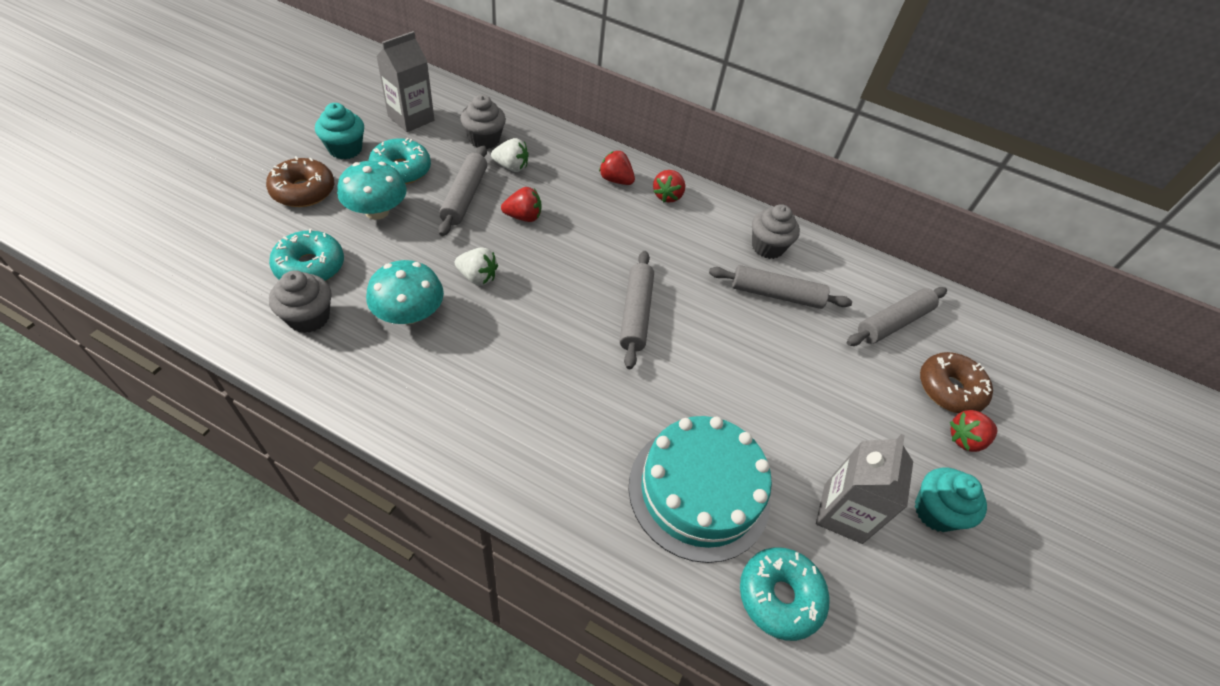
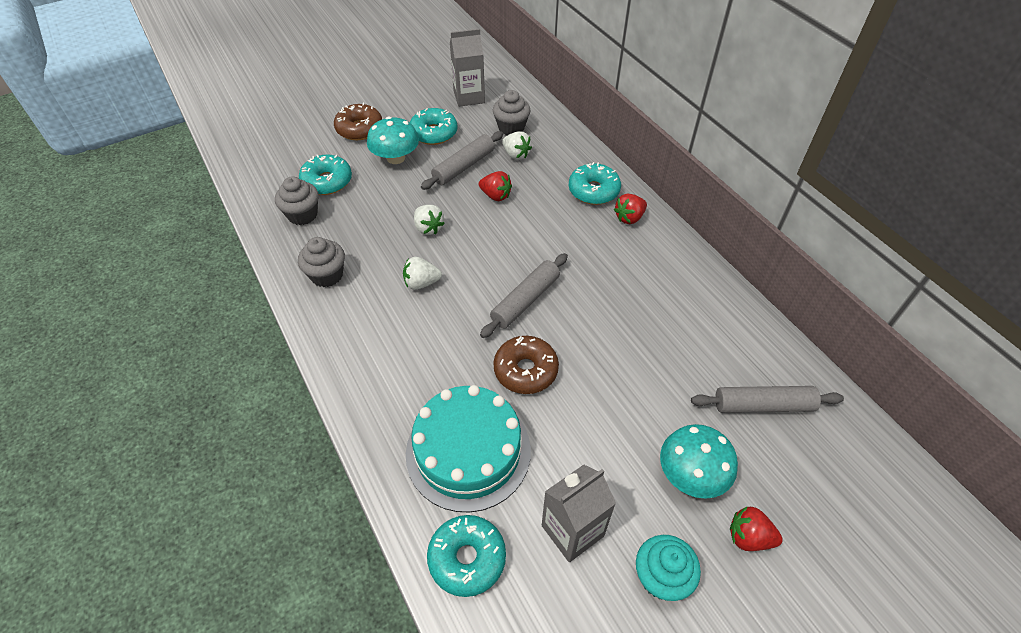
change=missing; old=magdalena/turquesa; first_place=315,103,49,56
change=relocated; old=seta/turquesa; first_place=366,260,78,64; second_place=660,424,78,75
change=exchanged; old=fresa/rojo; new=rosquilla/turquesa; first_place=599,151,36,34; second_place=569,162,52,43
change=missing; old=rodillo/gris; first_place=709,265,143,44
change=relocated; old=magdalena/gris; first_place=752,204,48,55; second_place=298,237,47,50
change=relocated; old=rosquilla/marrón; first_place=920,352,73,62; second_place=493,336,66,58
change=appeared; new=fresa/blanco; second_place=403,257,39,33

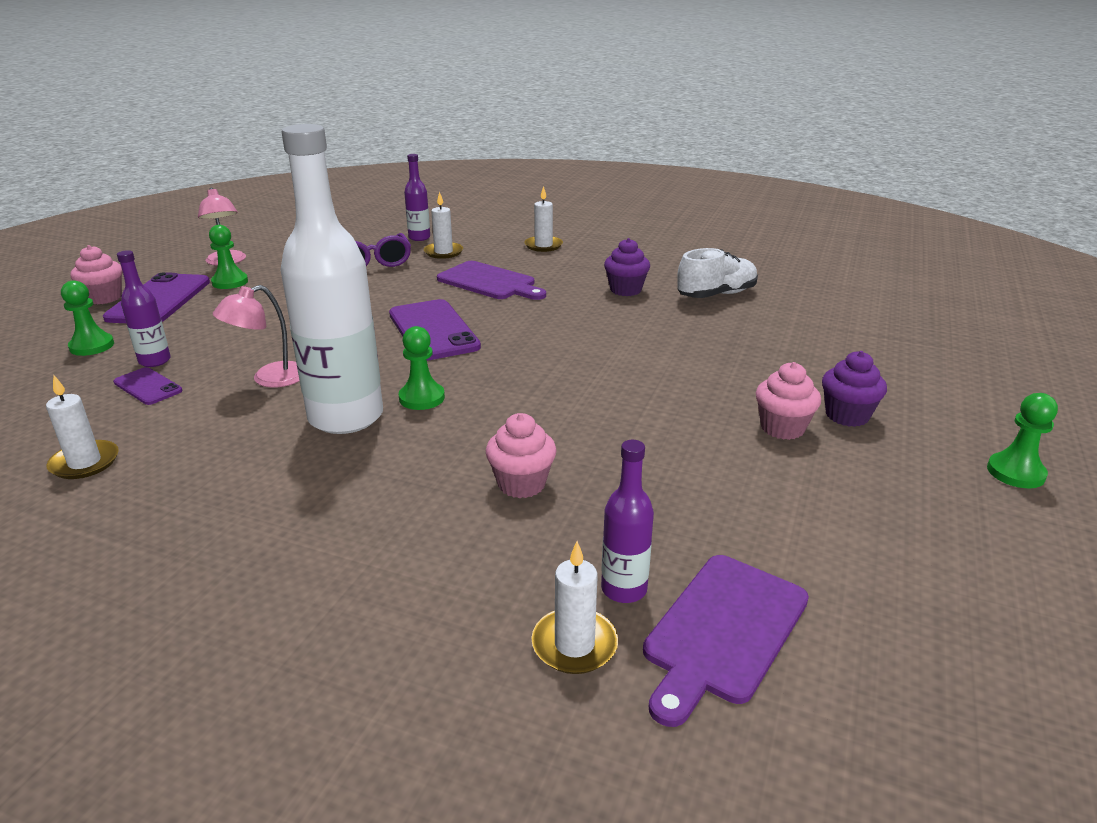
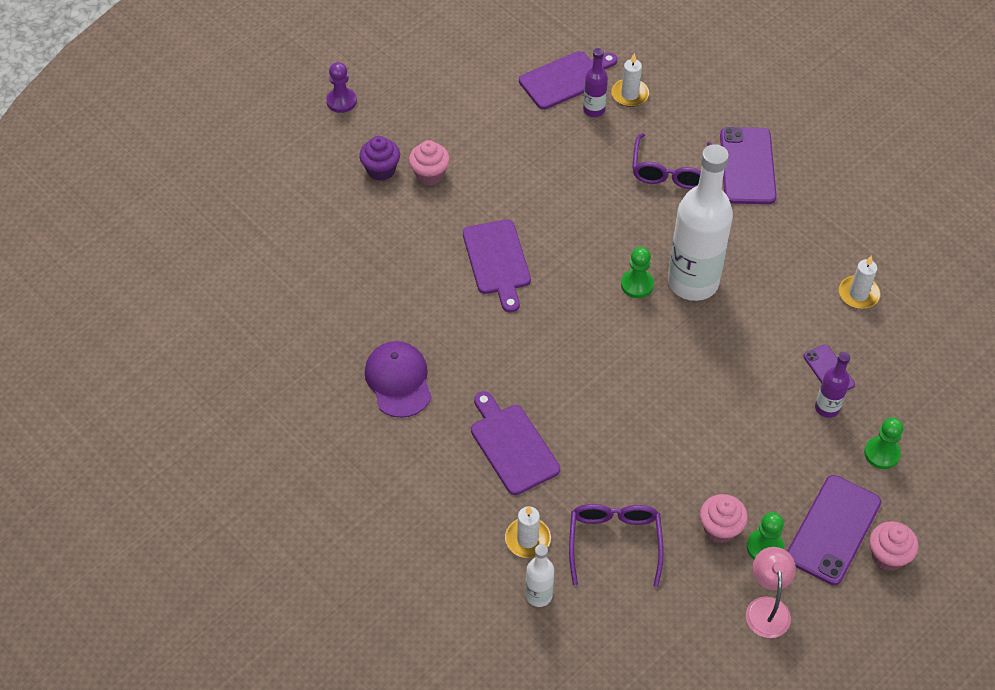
change=missing; old=lámpara/rosa; first_place=213,285,87,103
change=relocated; old=móvil/morado; first_place=389,299,92,62; second_place=720,127,57,77
change=colour; old=botella/morado; new=botella/blanco; first_place=404,154,26,87; second_place=526,544,28,63
change=relocated; old=magdalena/rosa; first_place=486,413,71,85; second_place=700,494,48,49
change=missing; old=vela/blanco; first_place=524,186,39,66
change=exchanged; old=magdalena/morado; new=gorra/morado; first_place=604,238,46,58; second_place=365,341,67,77
change=missing; old=zapato/blanco; first_place=677,248,81,50
change=colour; old=peón/verde; new=peón/morado; first_place=987,393,71,95; second_place=326,62,31,51
change=appeared; new=tabla de cortar/morado; second_place=463,219,68,94
change=appeared; new=gafas/morado; second_place=632,133,80,56

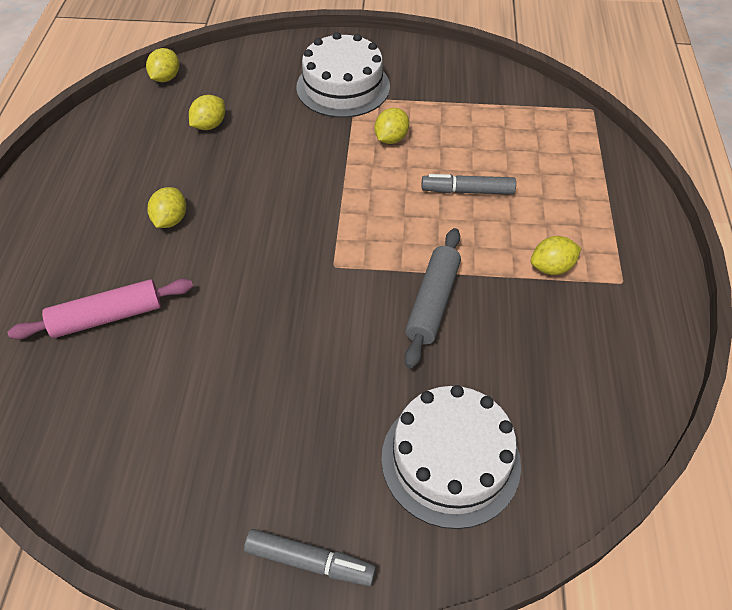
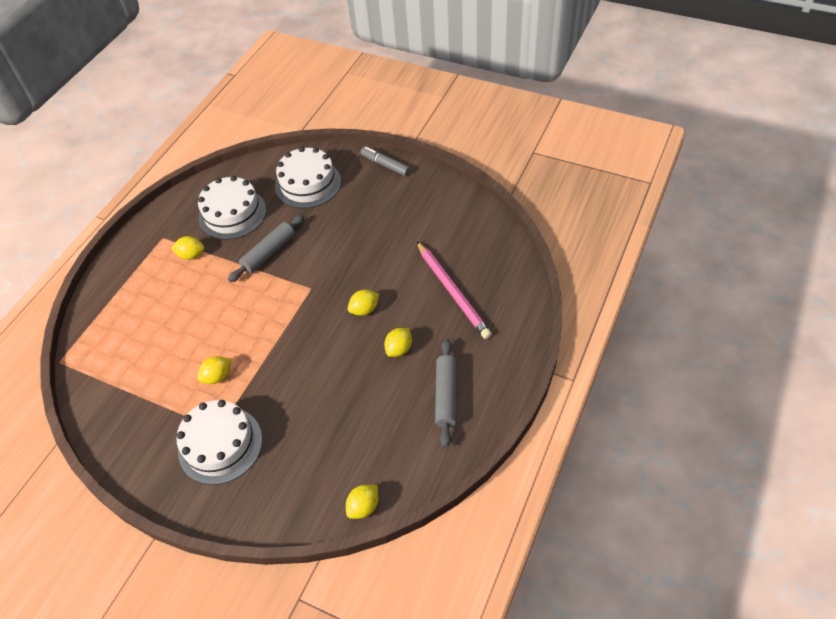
change=exchanged; old=rodillo/rosa; new=lápiz/rosa; first_place=8,279,185,60; second_place=417,241,75,98
change=relocated; old=limón/amarillo; first_place=189,95,36,35; second_place=348,290,31,26
change=missing; old=rotulador/gris; first_place=422,174,94,21
change=appeared; new=tarta/blanco; second_place=198,176,68,64
change=appeared; new=rodillo/gris; second_place=435,339,22,109

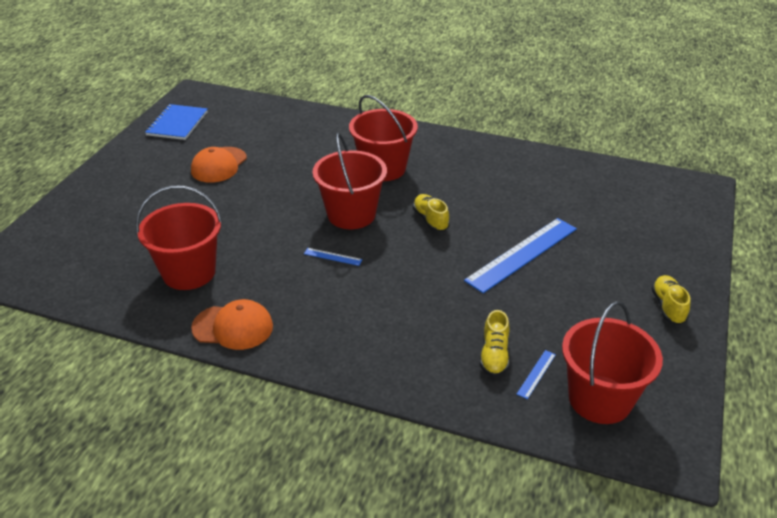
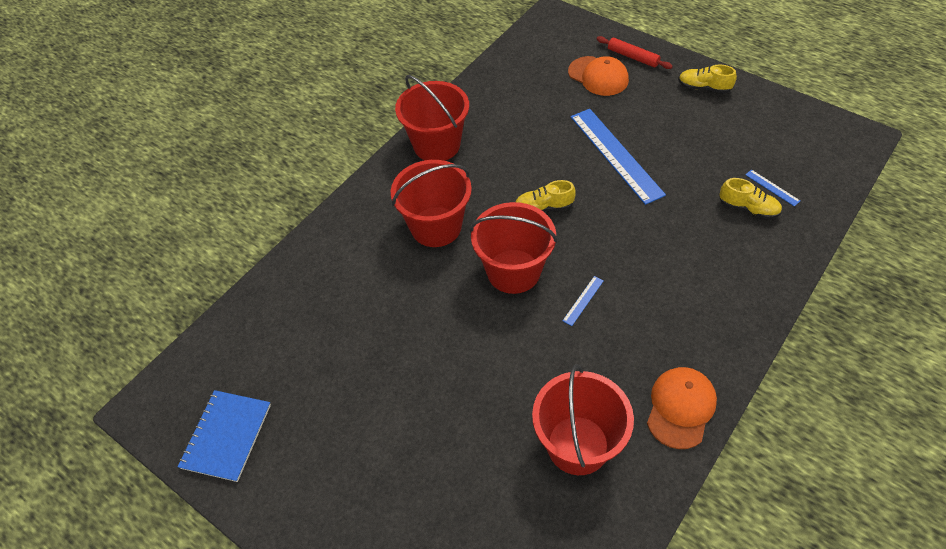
change=spun; old=cuaderno/azul; first_place=145,104,63,36; second_place=178,390,93,92; degrees=75
change=relocated; old=gorra/naranja; first_place=191,147,56,36; second_place=568,56,61,40
change=relocated; old=balde/rojo; first_place=562,301,101,123; second_place=395,75,74,86
change=appeared; new=rodillo/rojo; second_place=597,36,76,33

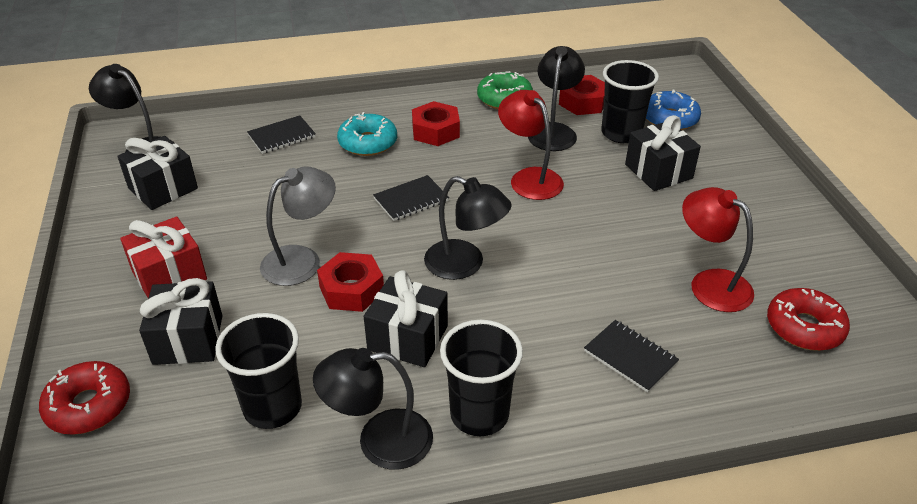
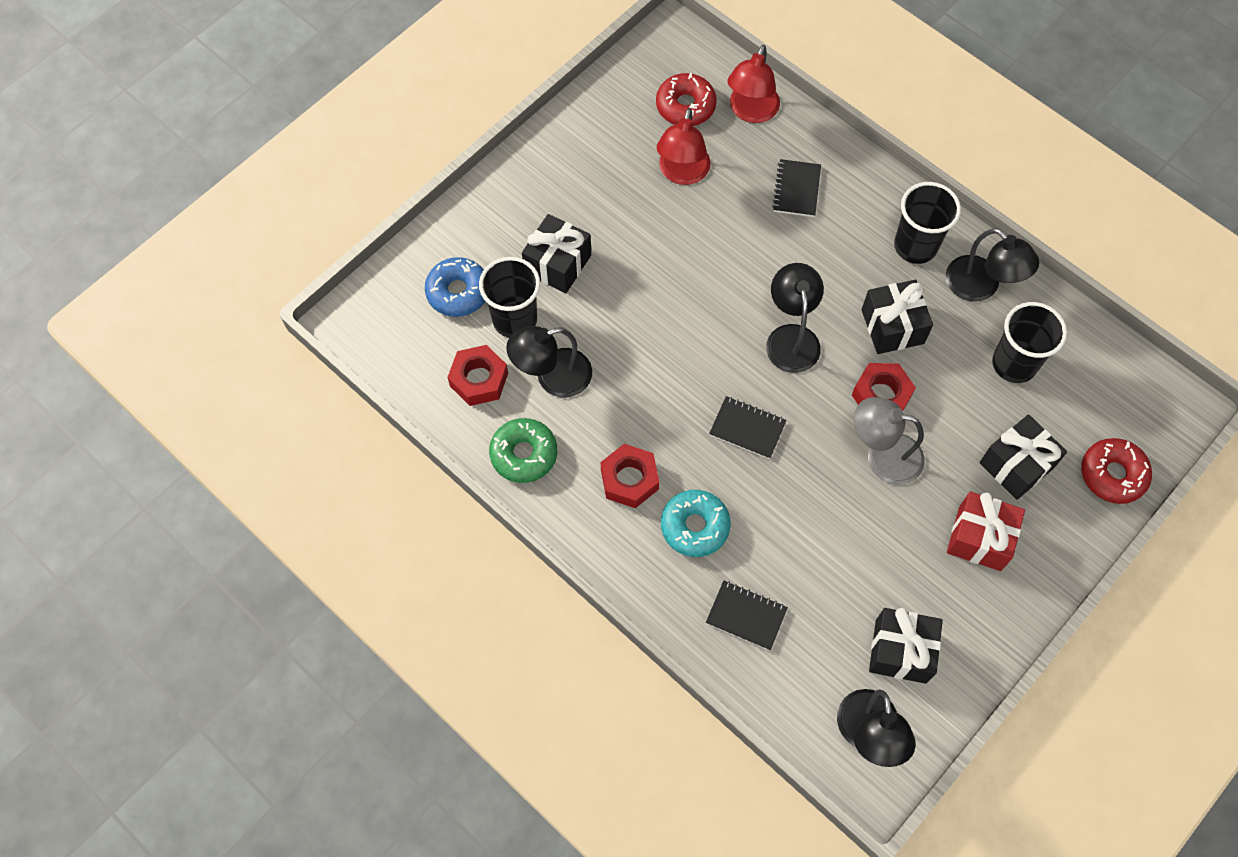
change=relocated; old=lámpara/rojo; first_place=498,90,66,110; second_place=727,45,53,78

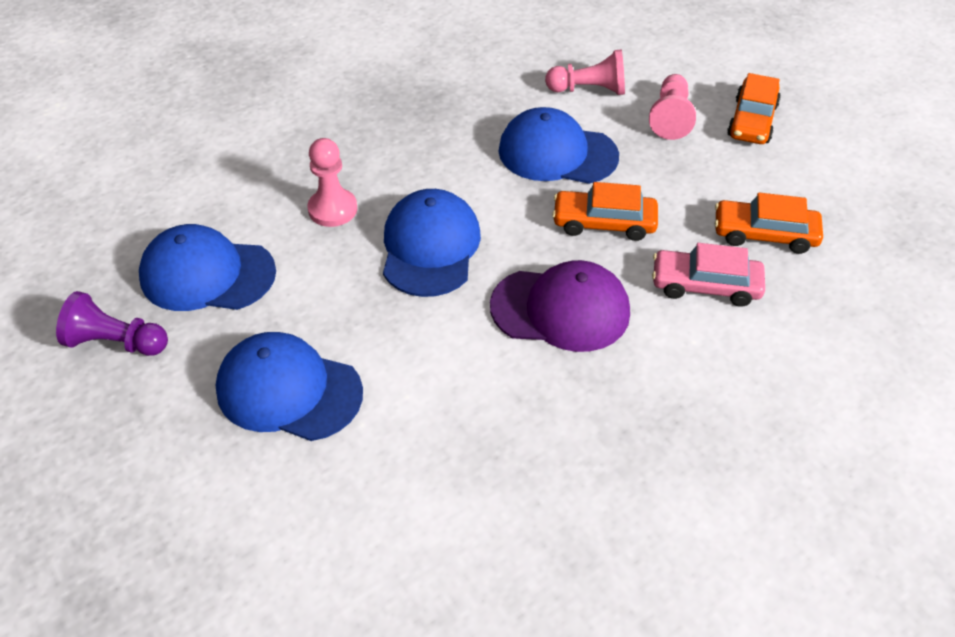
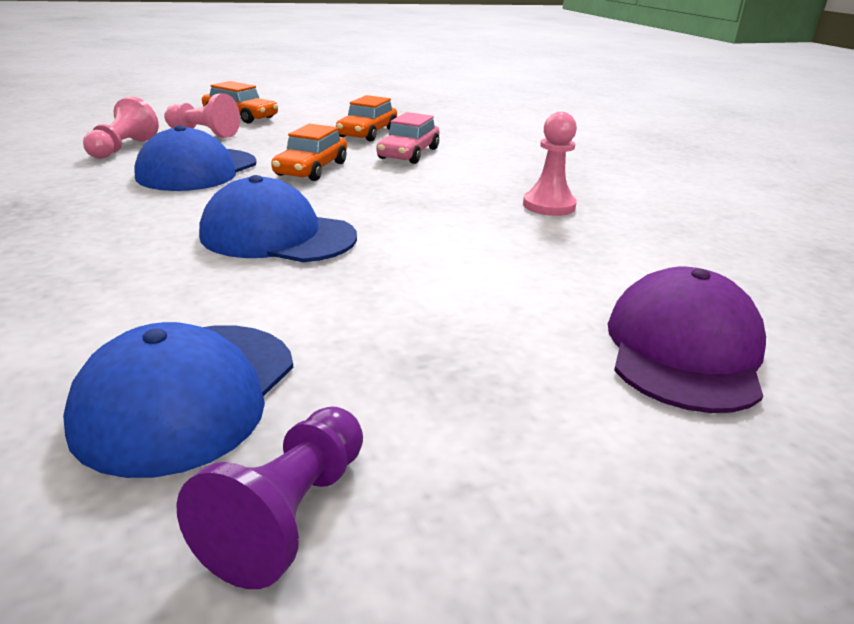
change=missing; old=gorra/azul; first_place=216,332,147,109
change=relocated; old=peón/rosa; first_place=307,138,50,89; second_place=523,112,54,104
change=relocated; old=gorra/morado; first_place=490,260,140,92; second_place=608,267,158,146

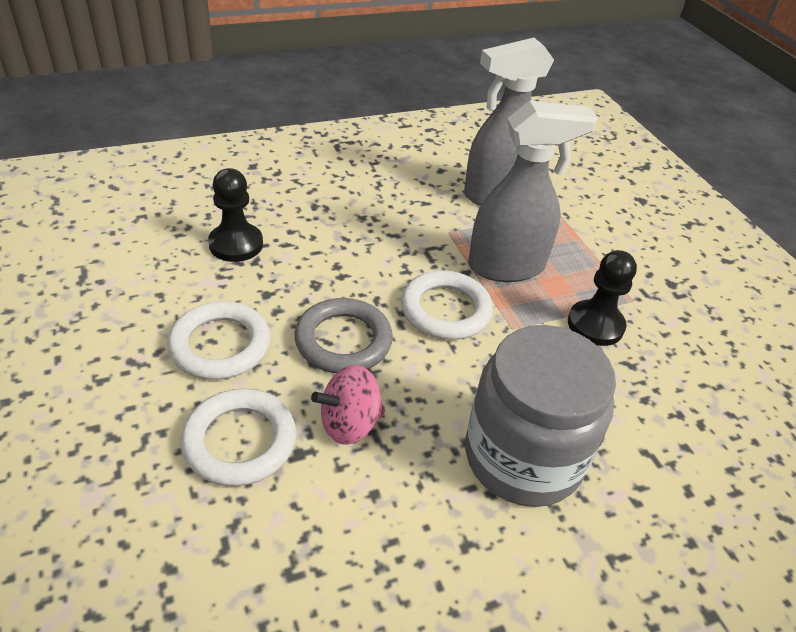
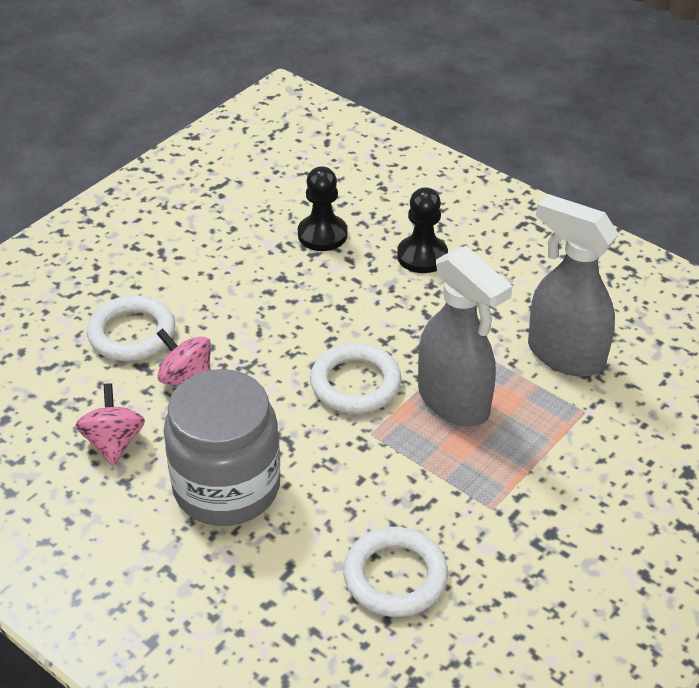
change=relocated; old=anillo/blanco; first_place=167,301,104,79; second_place=343,527,105,90
change=missing; old=anillo/gris; first_place=294,298,99,75
change=relocated; old=peón/negro; first_place=568,250,69,96; second_place=397,187,51,86
change=appeared; new=peonza/rosa; second_place=75,383,70,83

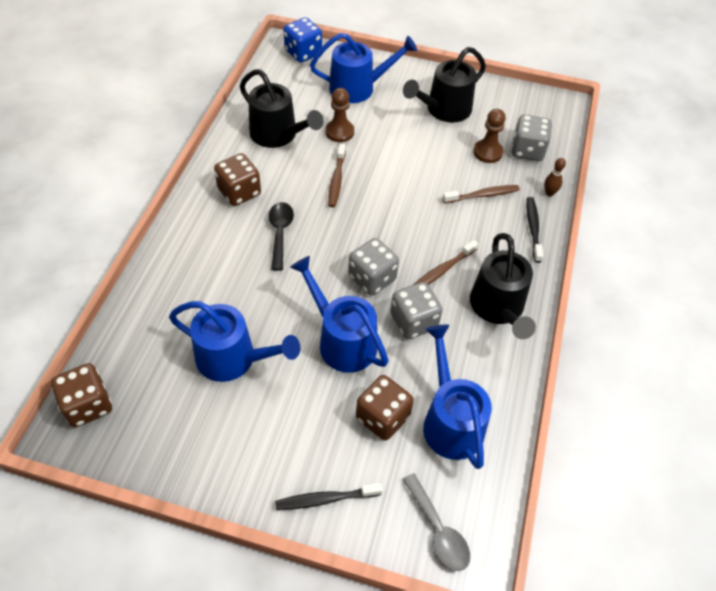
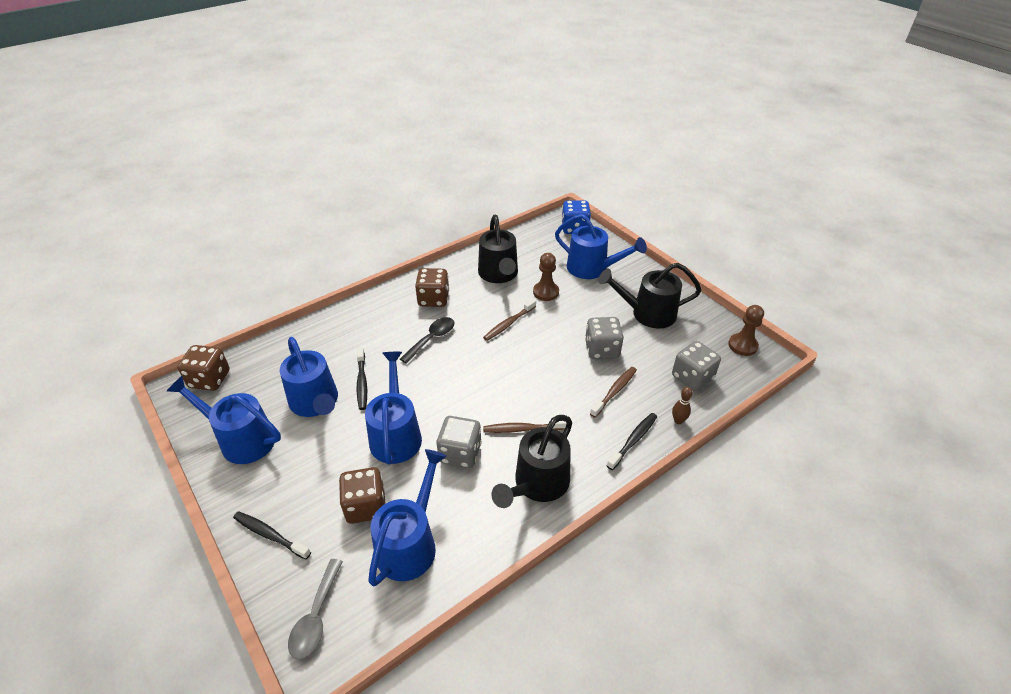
change=relocated; old=dado/gris; first_place=349,238,50,57; second_place=585,317,39,42
change=spun; old=cepillo de dientes/marrón; first_place=443,185,77,18; second_place=590,367,47,51; degrees=-75
change=relocated; old=peón/marrón; first_place=473,109,33,54; second_place=728,305,36,51
change=appeared; new=regadera/azul; second_place=167,376,114,88
change=appeared; new=cepillo de dientes/negro; second_place=356,347,11,63

